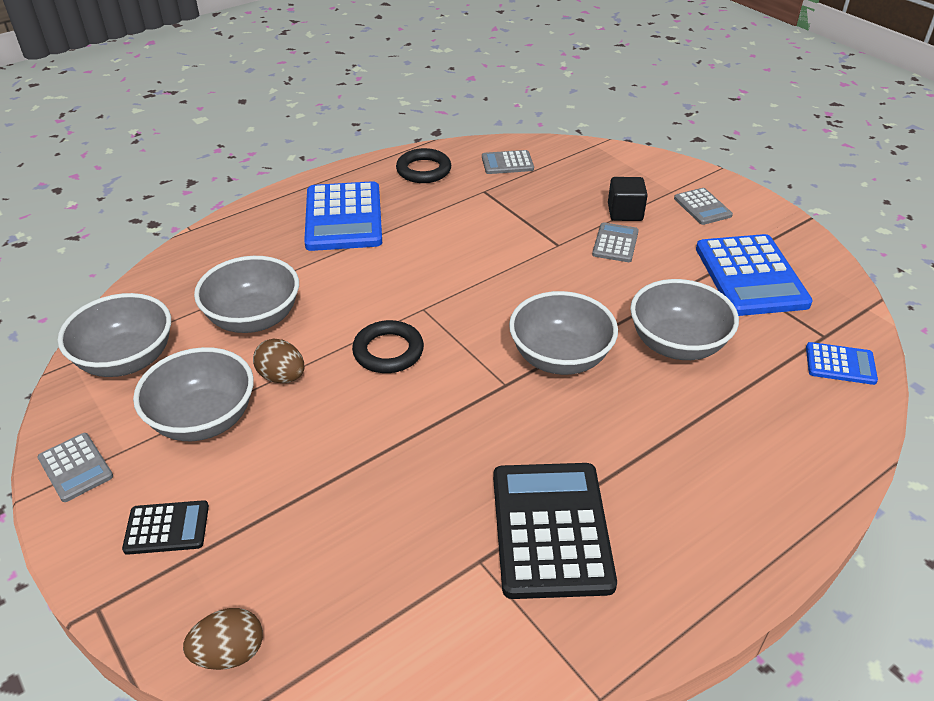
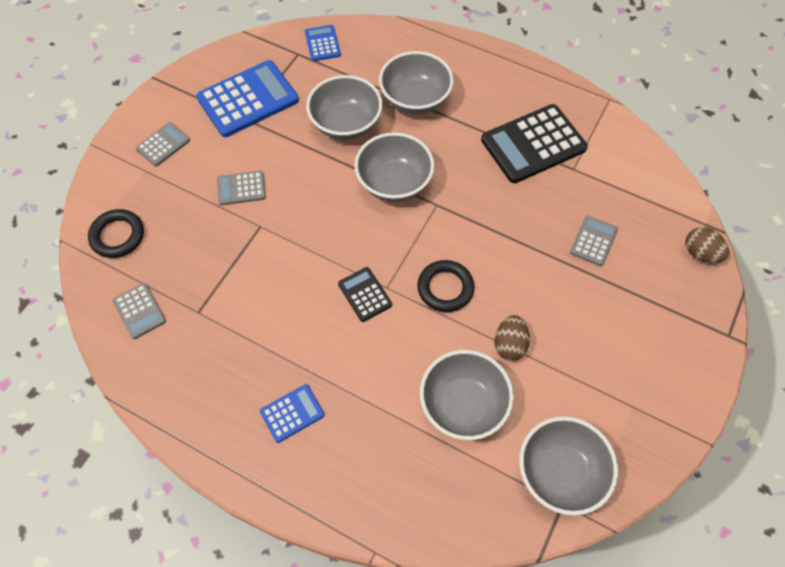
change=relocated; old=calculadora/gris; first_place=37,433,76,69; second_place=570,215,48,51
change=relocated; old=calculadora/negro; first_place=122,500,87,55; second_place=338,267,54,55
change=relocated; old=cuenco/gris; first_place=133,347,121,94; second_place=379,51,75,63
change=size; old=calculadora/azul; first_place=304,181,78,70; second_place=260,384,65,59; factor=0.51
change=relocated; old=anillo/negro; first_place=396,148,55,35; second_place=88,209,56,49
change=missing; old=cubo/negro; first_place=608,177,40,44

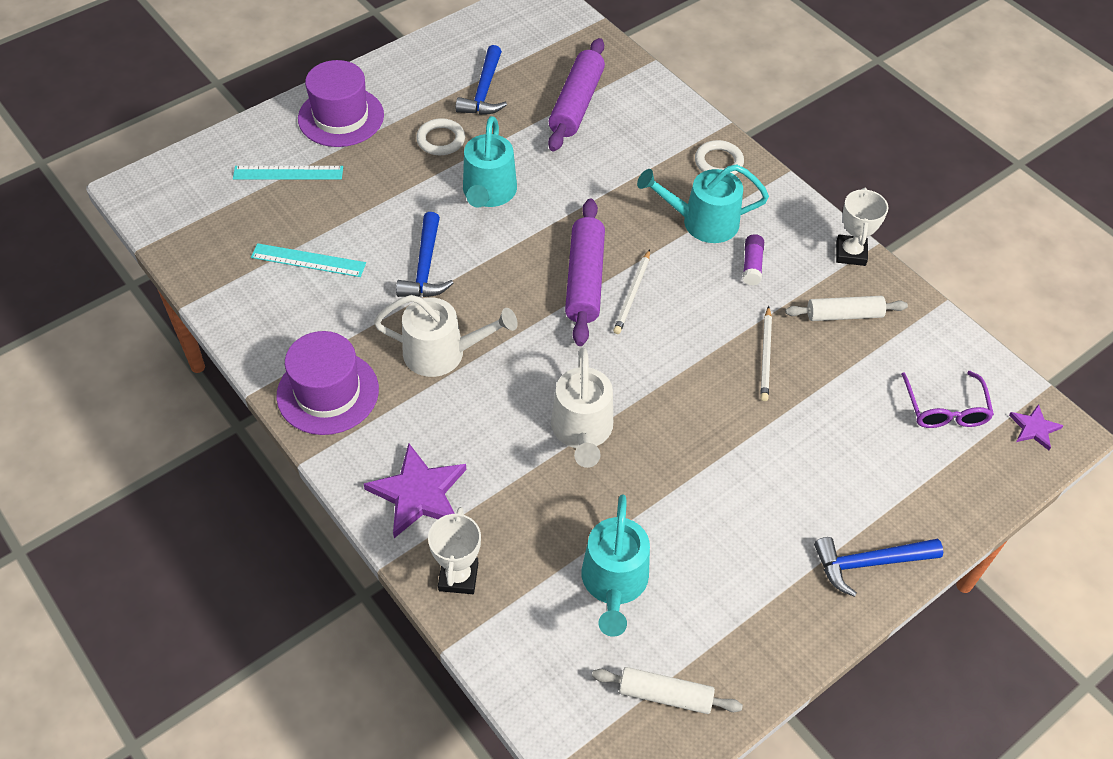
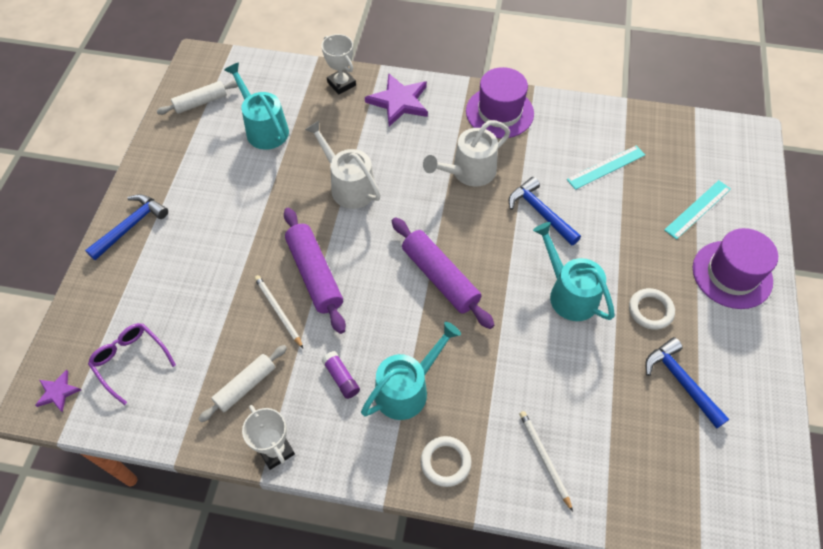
change=relocated; old=rodillo/morado; first_place=548,38,57,114; second_place=284,208,62,126
change=relocated; old=lápiz/blanco; first_place=613,249,37,85; second_place=519,411,54,101

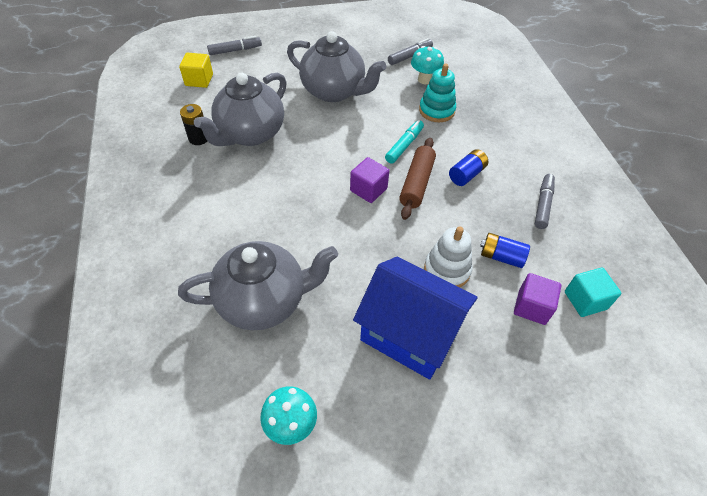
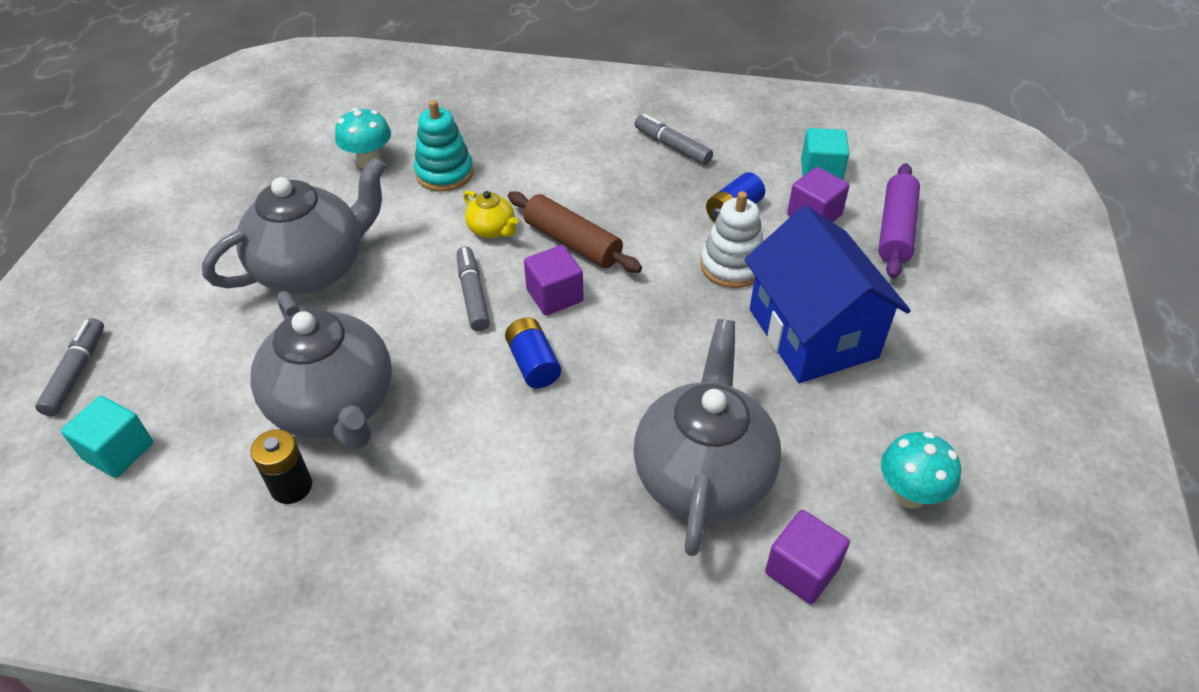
change=colour; old=cubo/amarillo; new=cubo/turquesa; first_place=179,53,34,35; second_place=61,396,92,82
change=spun; old=casa/azul; first_place=353,257,125,123; second_place=744,205,167,178; degrees=-75
change=exchanged; old=rotulador/turquesa; new=tetera/amarillo; first_place=385,120,39,44; second_place=463,190,55,48
change=relocated; old=rotulador/gris; first_place=388,38,45,27; second_place=457,246,33,85
change=relocated; old=pila/azul; first_place=449,149,39,37; second_place=505,317,56,71
change=appeared; new=cubo/morado; second_place=765,510,85,94
change=appeared; new=rodillo/morado; second_place=878,163,42,115

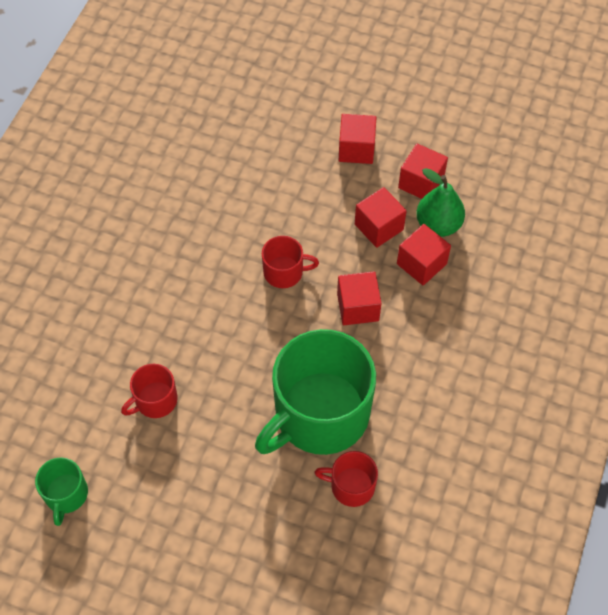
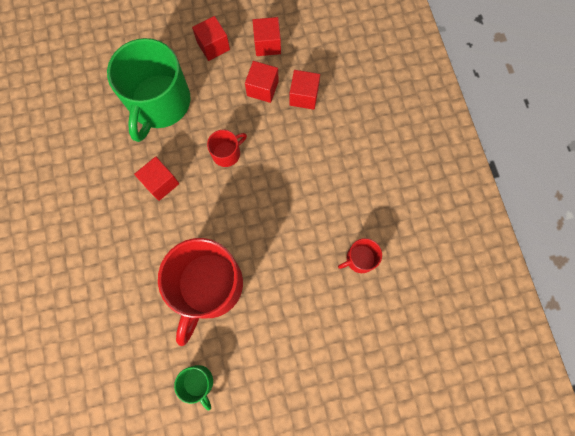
change=size; old=taza/rojo; first_place=121,364,57,54; second_place=158,238,85,108; factor=2.23
change=relocated; old=taza/verde; first_place=255,329,121,126; second_place=107,38,84,104
change=relocated; old=cubo/rojo; first_place=337,271,45,54; second_place=134,157,45,44
change=missing; old=pera/verde; first_place=416,168,49,69

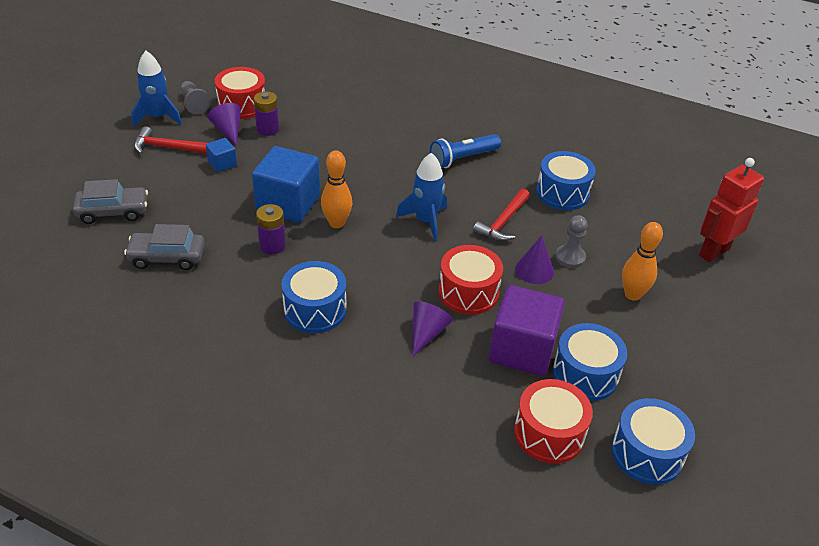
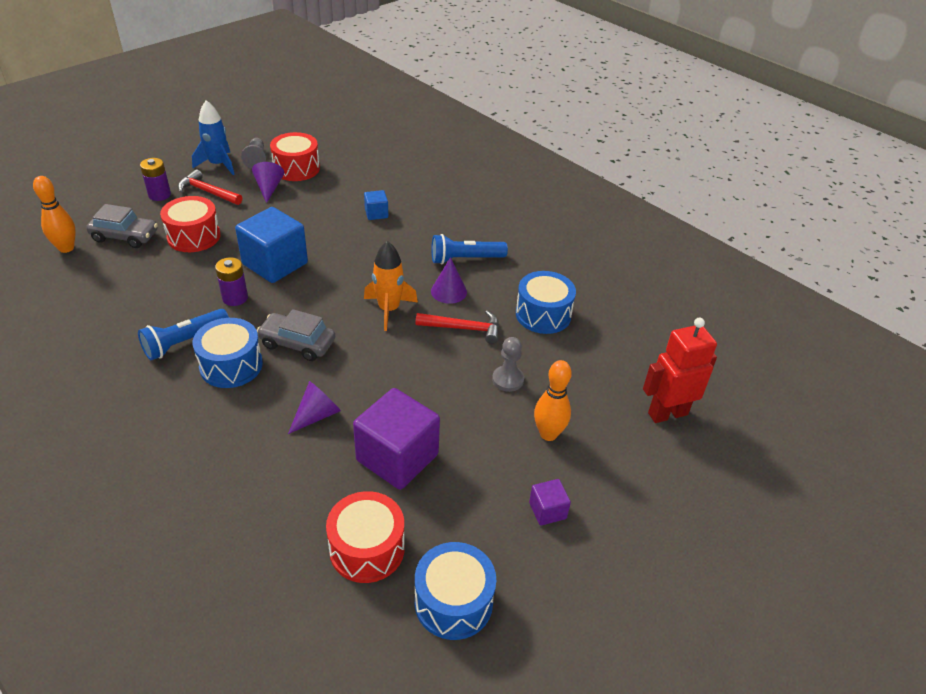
change=relocated; old=coche/gris; first_place=124,224,81,46; second_place=257,309,78,52
change=relocated; old=cubo/azul; first_place=206,138,31,34; second_place=364,190,24,30
change=relocated; old=pila/morado; first_place=254,91,25,45; second_place=140,158,31,43
change=relocated; old=bolo/naranja; first_place=321,150,31,78; second_place=33,176,43,77
change=colour; old=cohete/azul; new=cohete/naranja; first_place=396,153,51,89; second_place=364,241,54,90
change=relocated; old=tambor/rojo; first_place=438,245,65,70; second_place=160,196,61,56
change=spun; old=martillo/rojo; first_place=473,189,57,53; second_place=416,311,83,33; degrees=-135
change=relocated; old=cono/morado; first_place=515,235,39,49; second_place=431,257,36,47
change=missing; old=tambor/azul; first_place=553,323,74,78
change=appeared; new=lámpara de mano/azul; second_place=138,309,91,51
change=appeared; new=cubo/morado; second_place=529,479,42,47

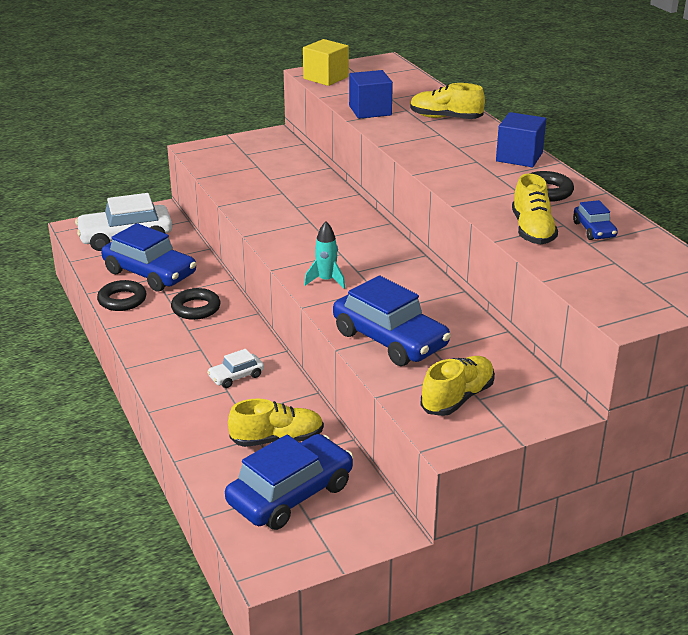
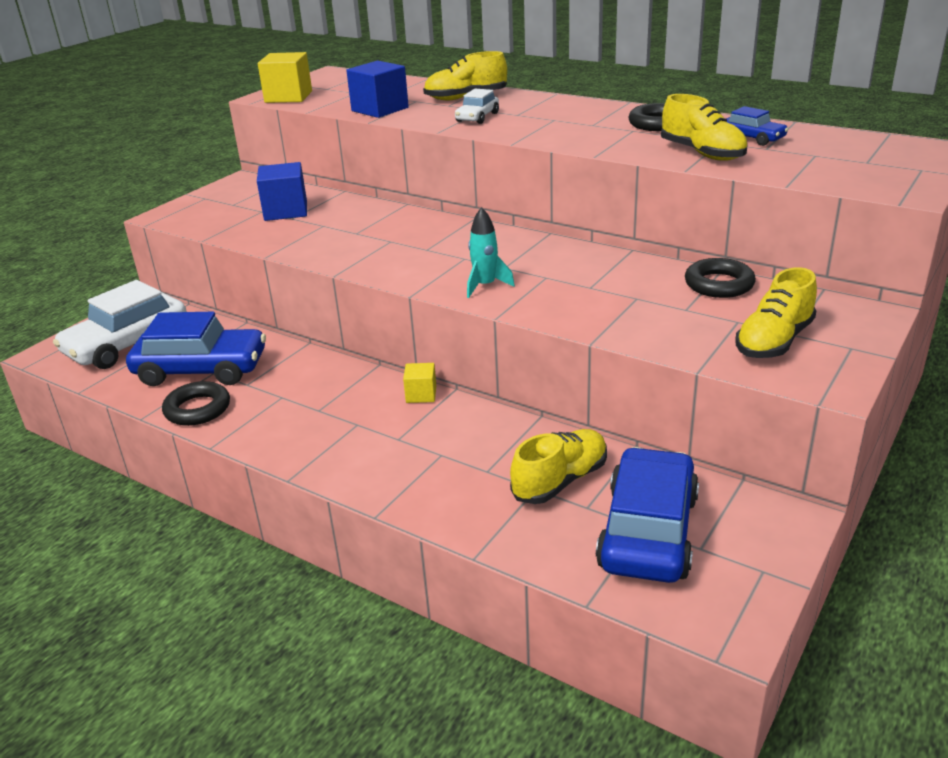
change=relocated; old=anillo/negro; first_place=171,288,49,32; second_place=685,258,71,40
change=relocated; old=coche/blanco; first_place=207,349,57,39; second_place=455,89,44,35
change=missing; old=coche/azul; first_place=333,275,118,91
change=spun; old=zapato/amarillo; first_place=420,356,75,60; second_place=735,267,82,91; degrees=-150
change=relocated; old=cubo/azul; first_place=496,112,50,55; second_place=257,162,50,59
change=appeared; new=cubo/amarillo; second_place=403,363,33,40

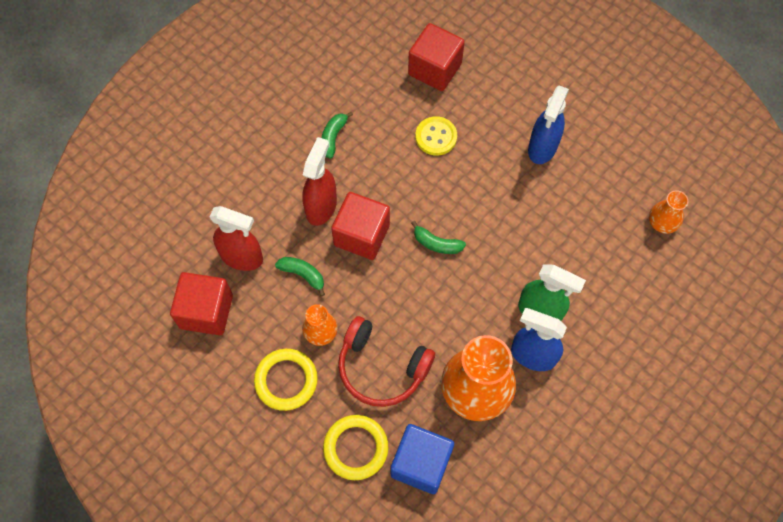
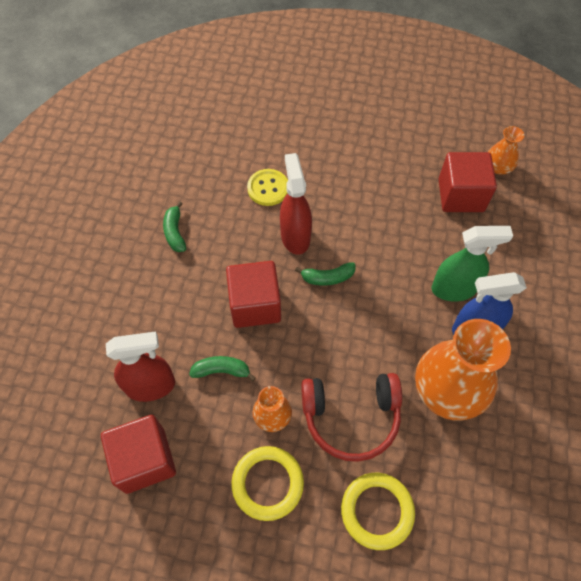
change=relocated; old=pulverizador/rojo; first_place=302,137,35,89; second_place=280,153,32,102
change=missing; old=cubo/azul; first_place=391,424,63,70
change=relocated; old=cubo/rojo; first_place=408,23,57,68; second_place=438,152,59,60
change=missing; old=pulverizador/azul; first_place=528,85,41,79

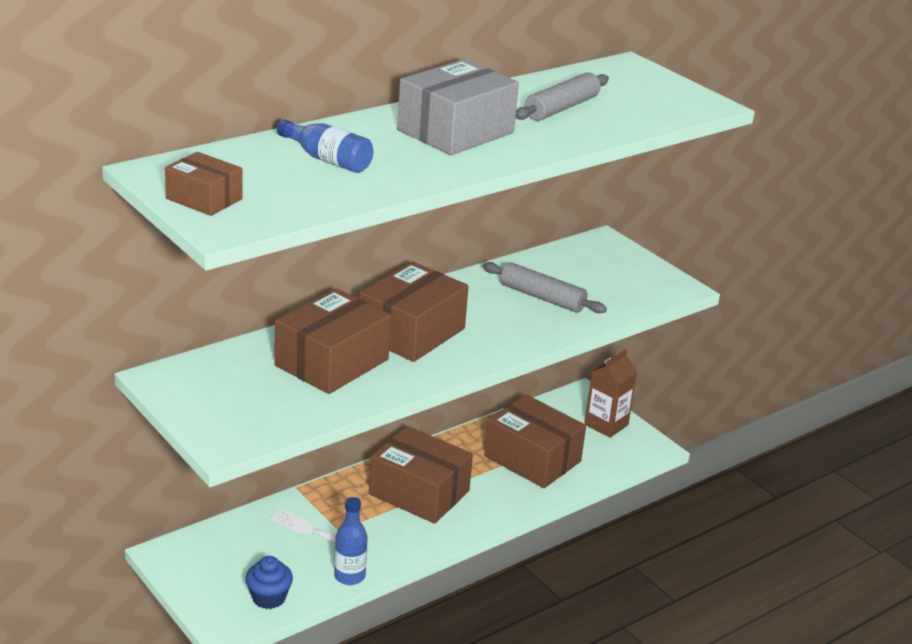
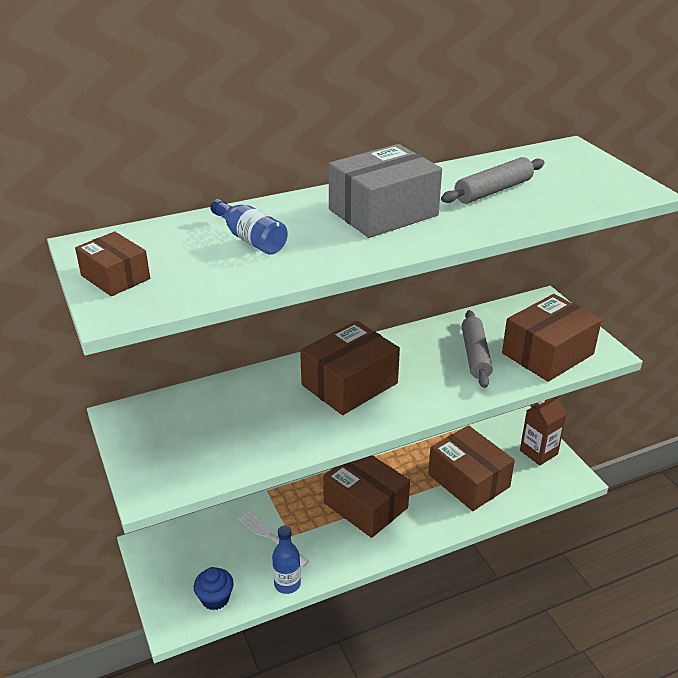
change=relocated; old=caja/marrón; first_place=274,288,117,106; second_place=502,294,100,88
change=spun; old=rodillo/gris; first_place=483,262,124,51; second_place=462,310,31,78; degrees=45

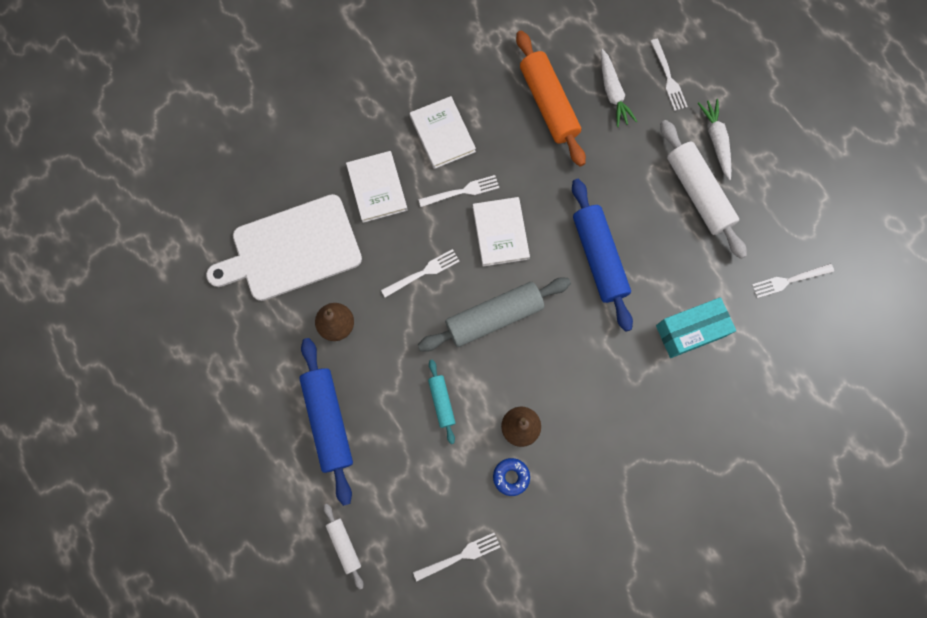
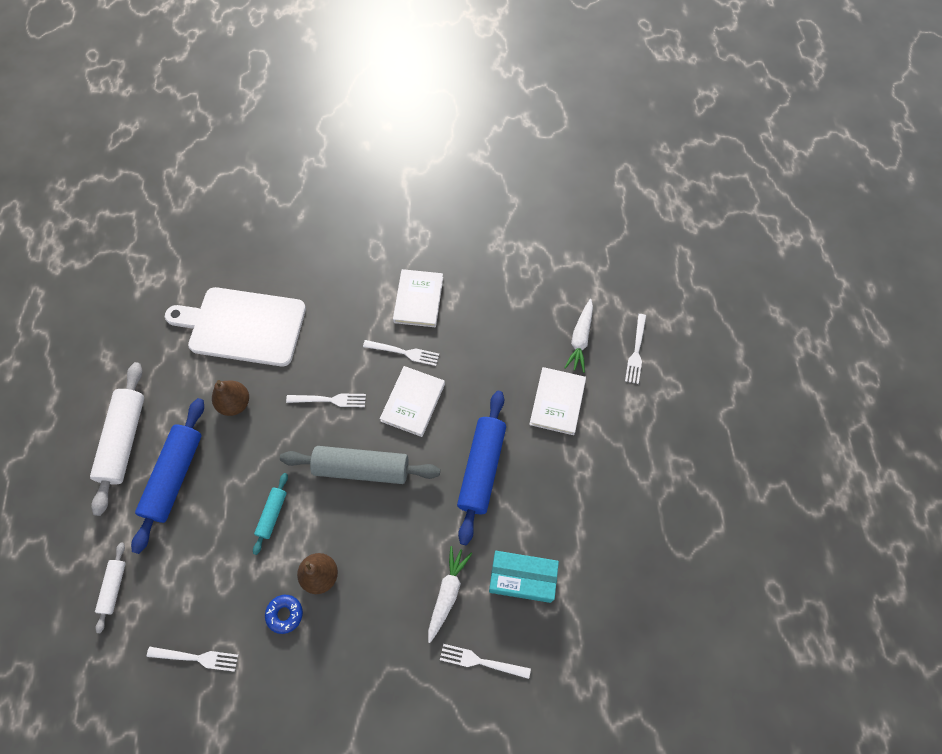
change=relocated; old=libro/blanco; first_place=346,151,62,72; second_place=529,367,57,68
change=missing; old=rodillo/naranja; first_place=516,31,70,136
change=relocated; old=rodillo/blanco; first_place=660,120,87,139; second_place=90,362,54,154
change=relocated; old=zanahoria/blanco; first_place=698,99,33,81; second_place=428,546,44,97
change=relocated; old=tenedor/blanco; first_place=752,263,82,35; second_place=440,644,91,35

